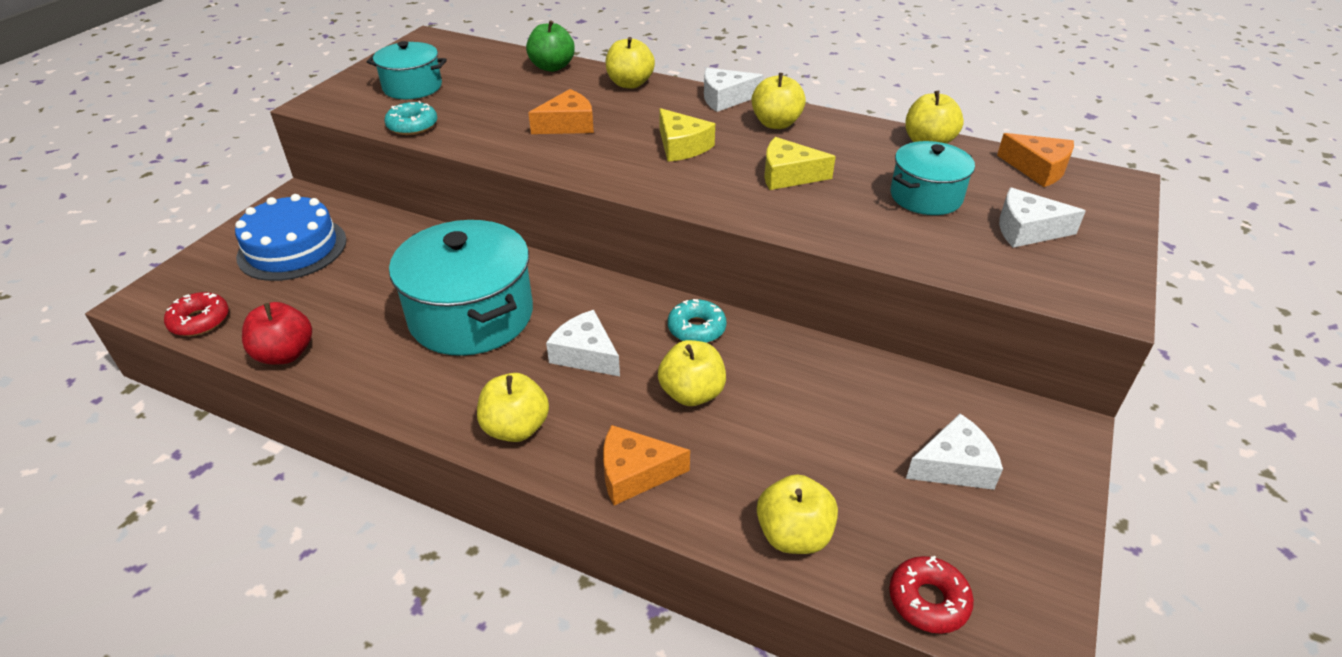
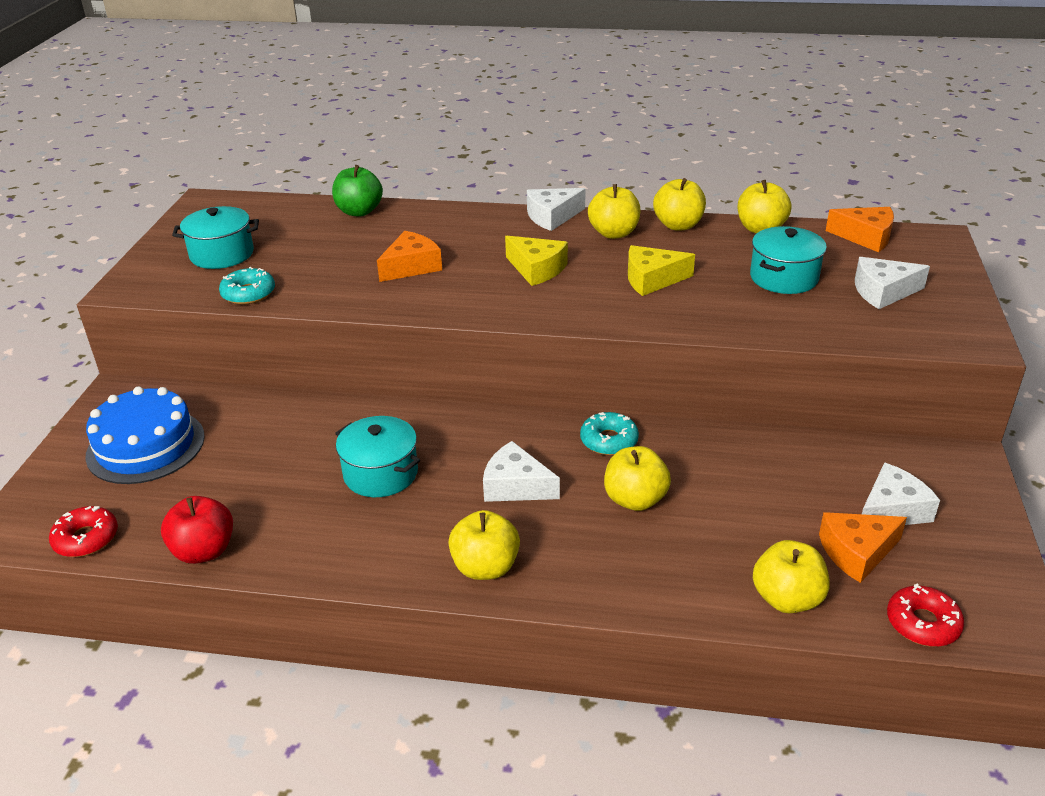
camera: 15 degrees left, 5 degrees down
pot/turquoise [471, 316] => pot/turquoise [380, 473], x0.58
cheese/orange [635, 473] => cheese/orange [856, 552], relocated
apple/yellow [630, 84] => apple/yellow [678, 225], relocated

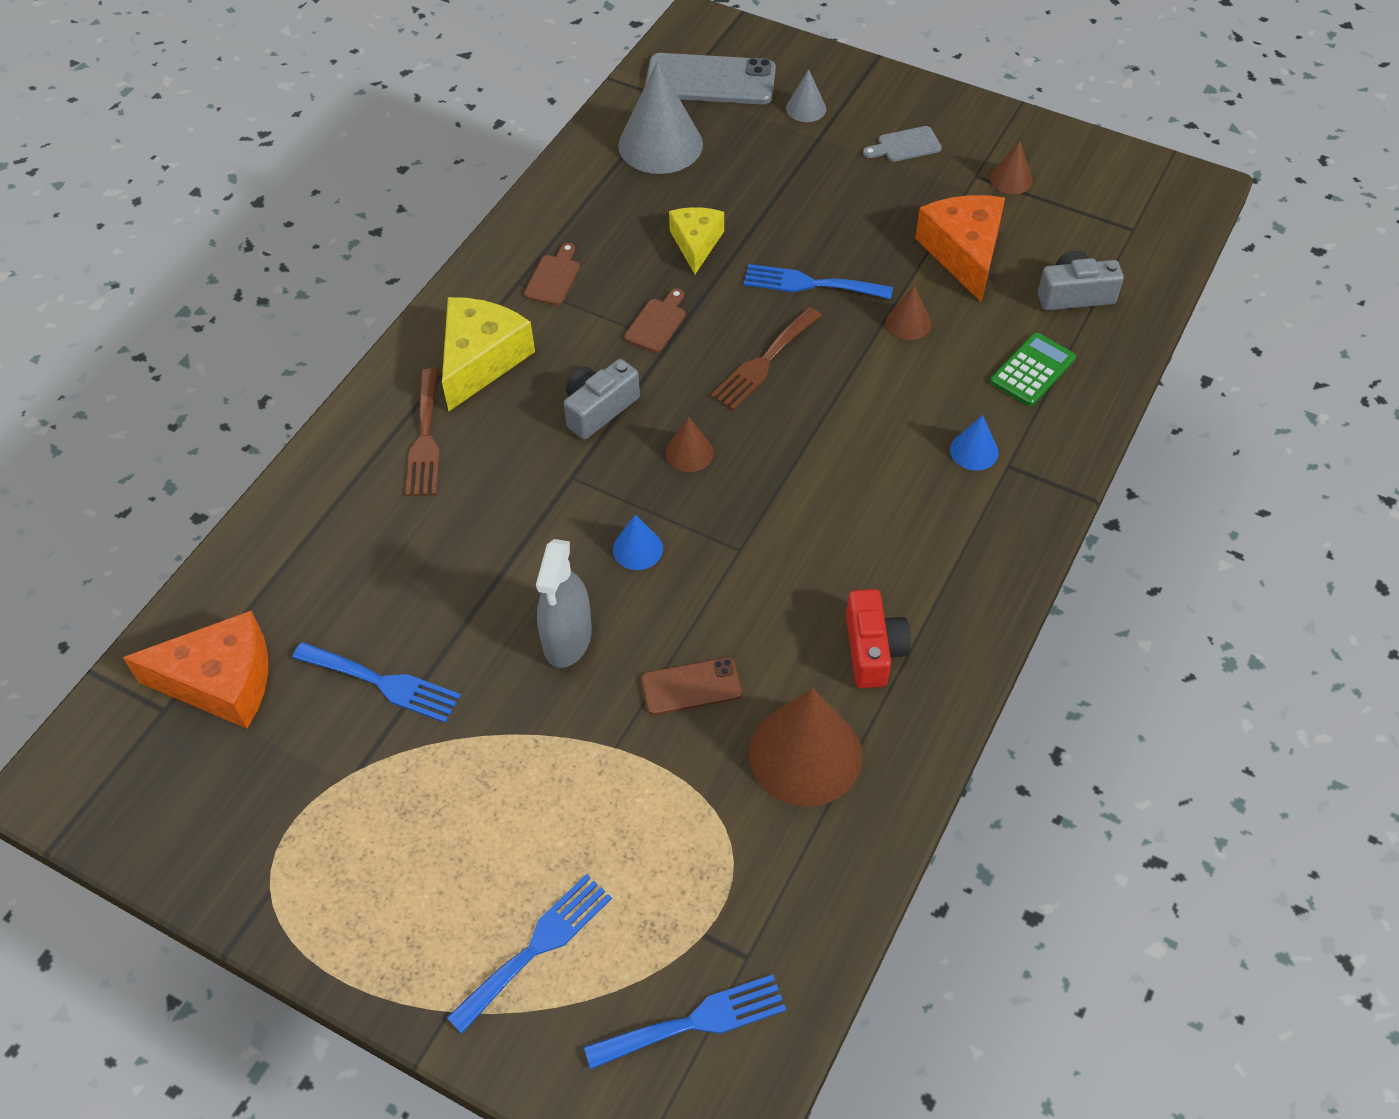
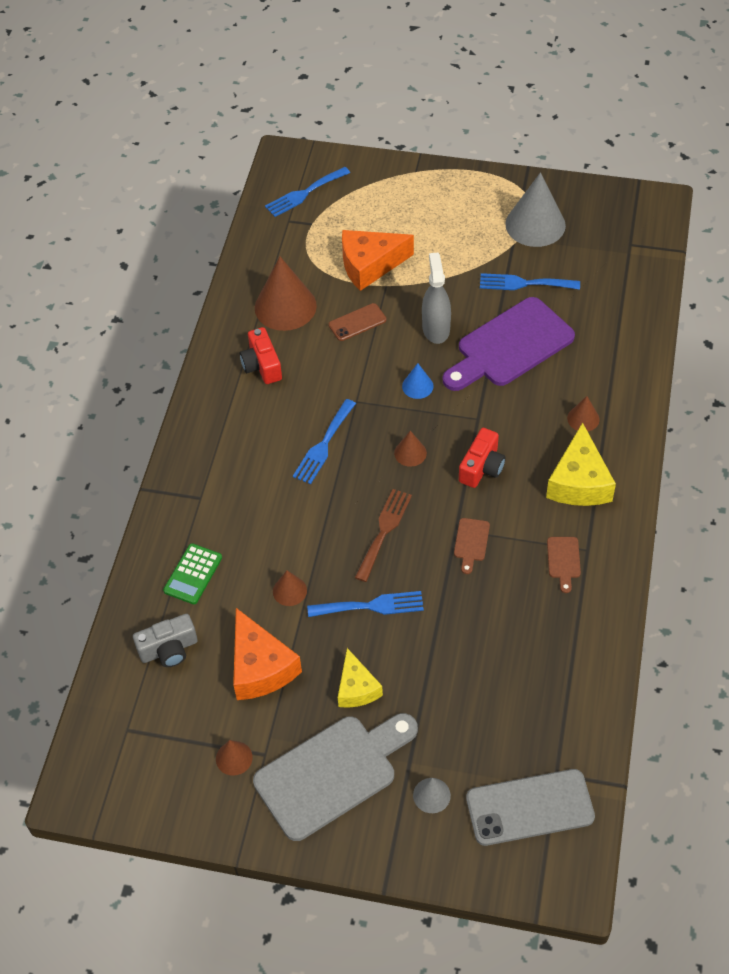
camera: 165 degrees right, 0 degrees up
cheese/orange [221, 682] => cheese/orange [370, 265], relocated
fork/brown [425, 439] => cone/brown [583, 418]
fork/blue [536, 947] => fork/blue [324, 445], relocated
camera/grey [599, 409] => camera/red [482, 467]
cone/grey [660, 144] => cone/grey [535, 224], relocated
cheese/yellow [696, 243] => cheese/yellow [356, 688], relocated
cutting board/grey [905, 145] => cutting board/grey [332, 773], x2.47
cone/blue [974, 451] => nothing
nothing => cutting board/purple [510, 346]

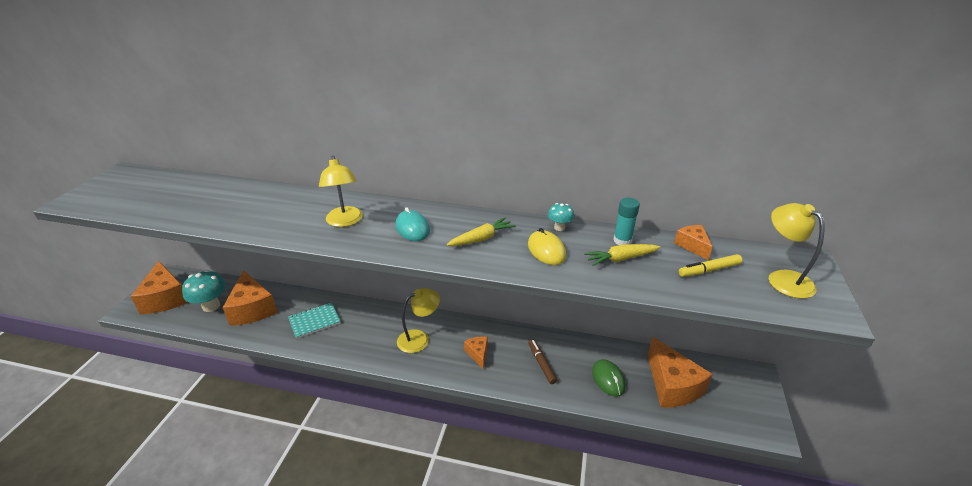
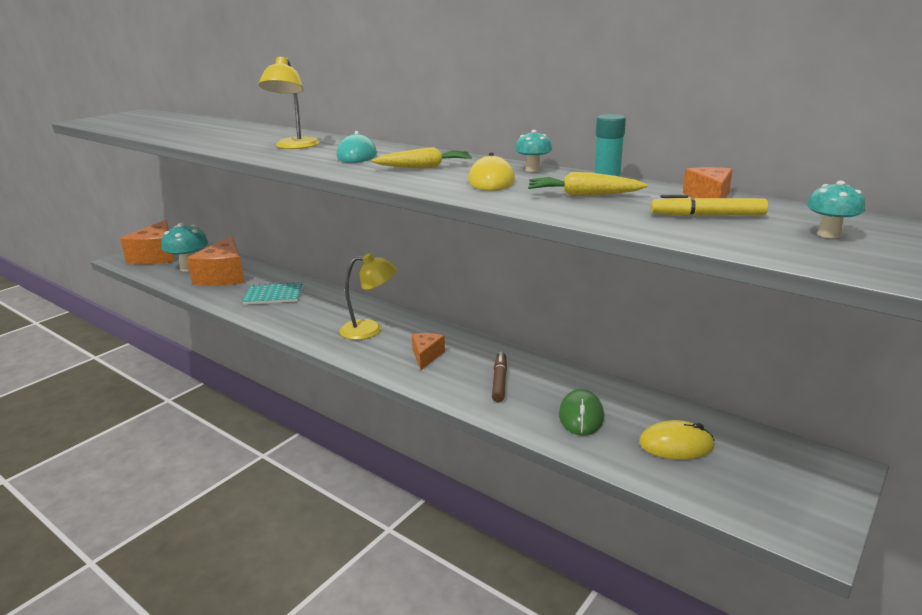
camera: 25 degrees right, 10 degrees down
cheese/orange [672, 386] => mouse/yellow [676, 445]
lamp/yellow [783, 278] => mushroom/turquoise [829, 234]

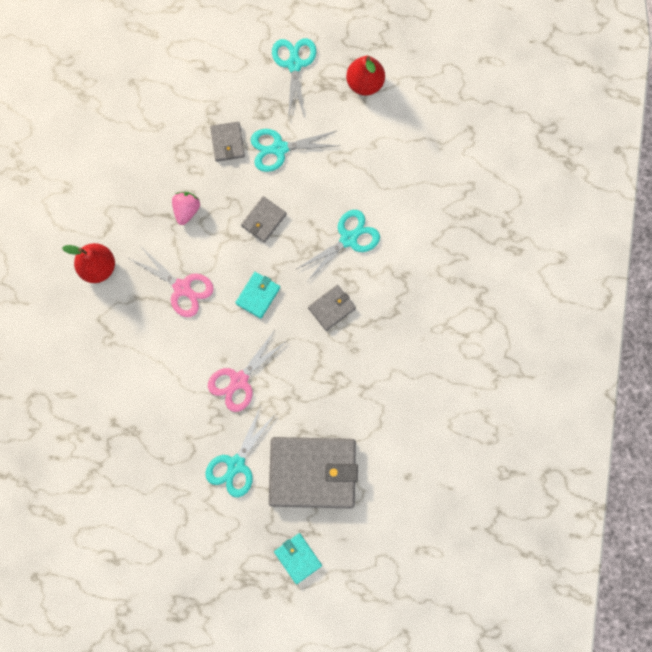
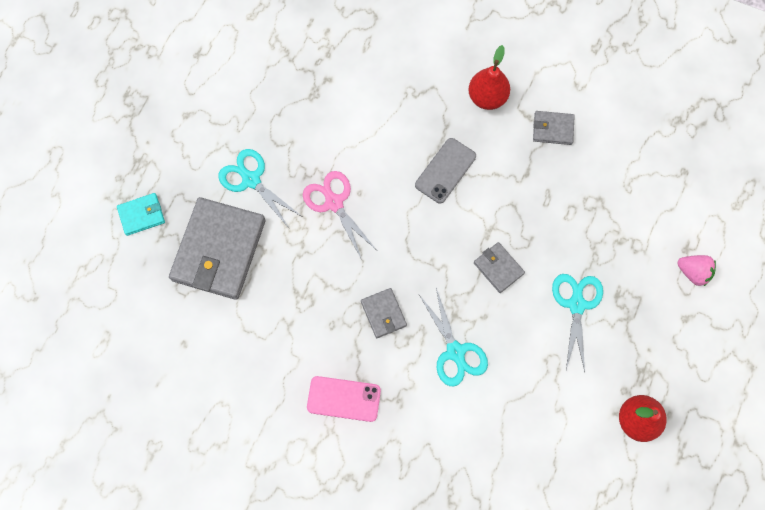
camera: 105 degrees right, 5 degrees down
scissors/pink [182, 287] => phone/grey [445, 170]
strawberry/pink [186, 210] => strawberry/pink [693, 272], relocated
wallet/grey [227, 142] => wallet/grey [553, 129], relocated
wallet/turquoise [258, 295] => nothing
scissors/turquoise [294, 64] => nothing
nothing => phone/pink [344, 399]

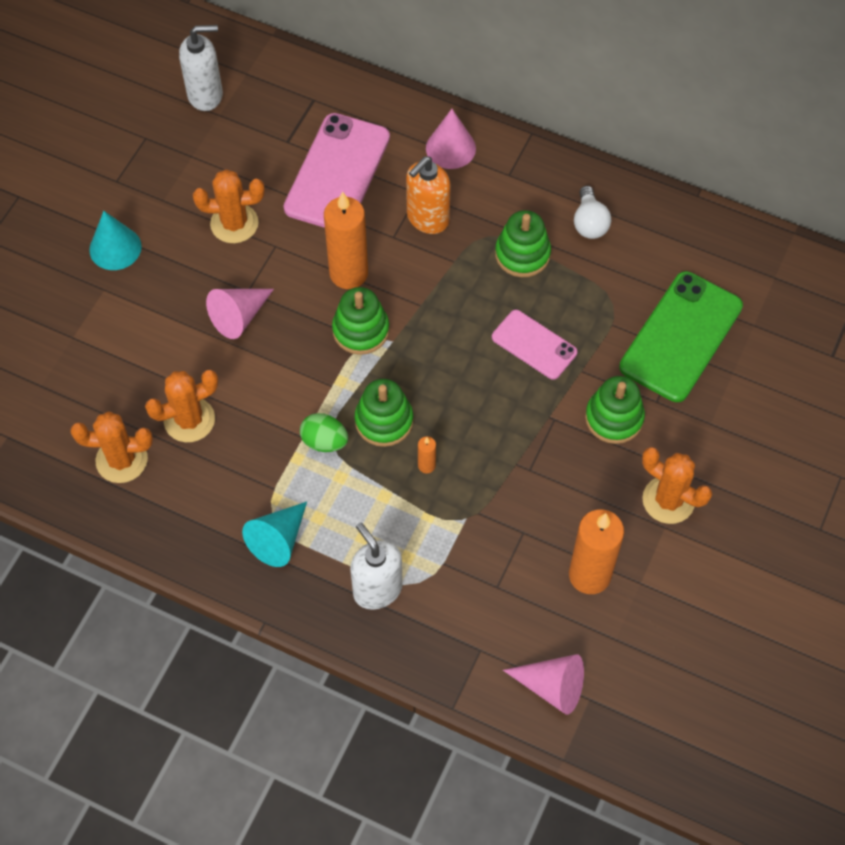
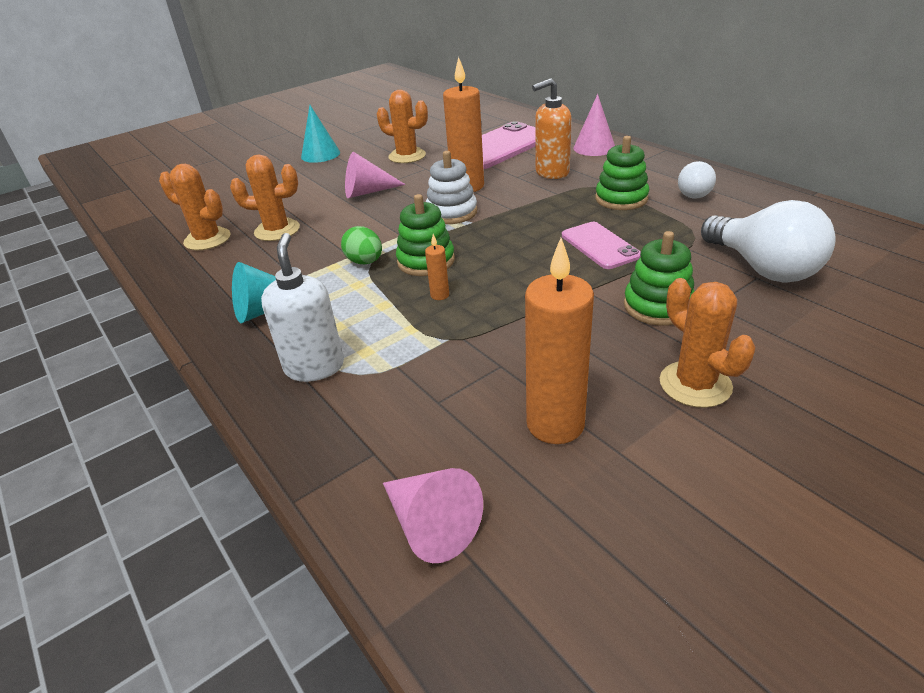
camera: 30 degrees right, 25 degrees down
soap dispenser/white [205, 95] => nothing
stacking toy/green [361, 330] => stacking toy/white [451, 212]
phone/green [681, 337] => light bulb/white [763, 268]

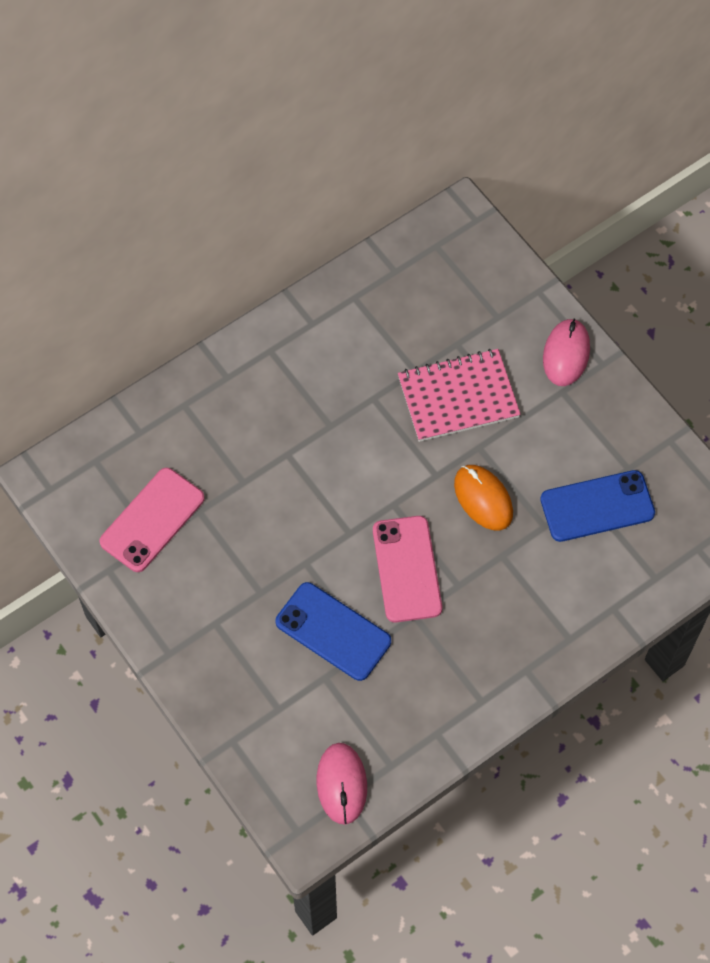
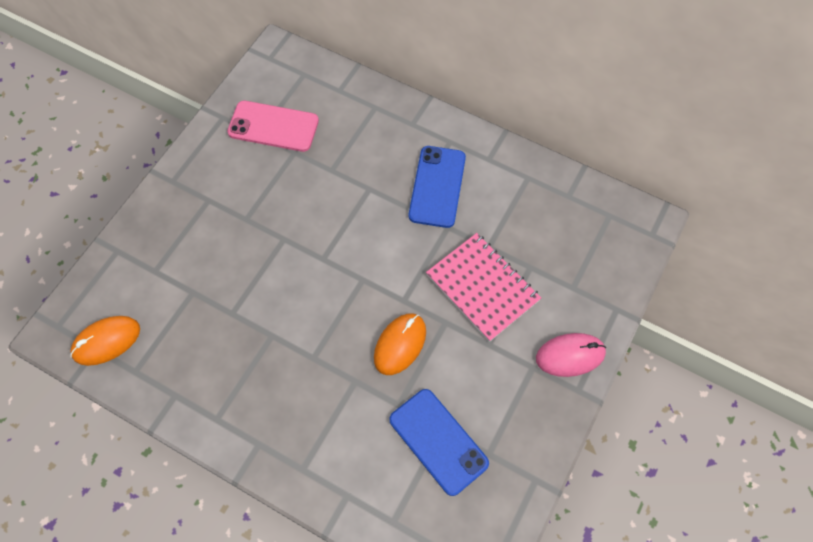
camera: 65 degrees right, 0 degrees up
phone/blue [333, 632] => phone/blue [437, 186], relocated
mouse/pink [341, 784] => mouse/orange [106, 341]
phone/pink [406, 569] => nothing

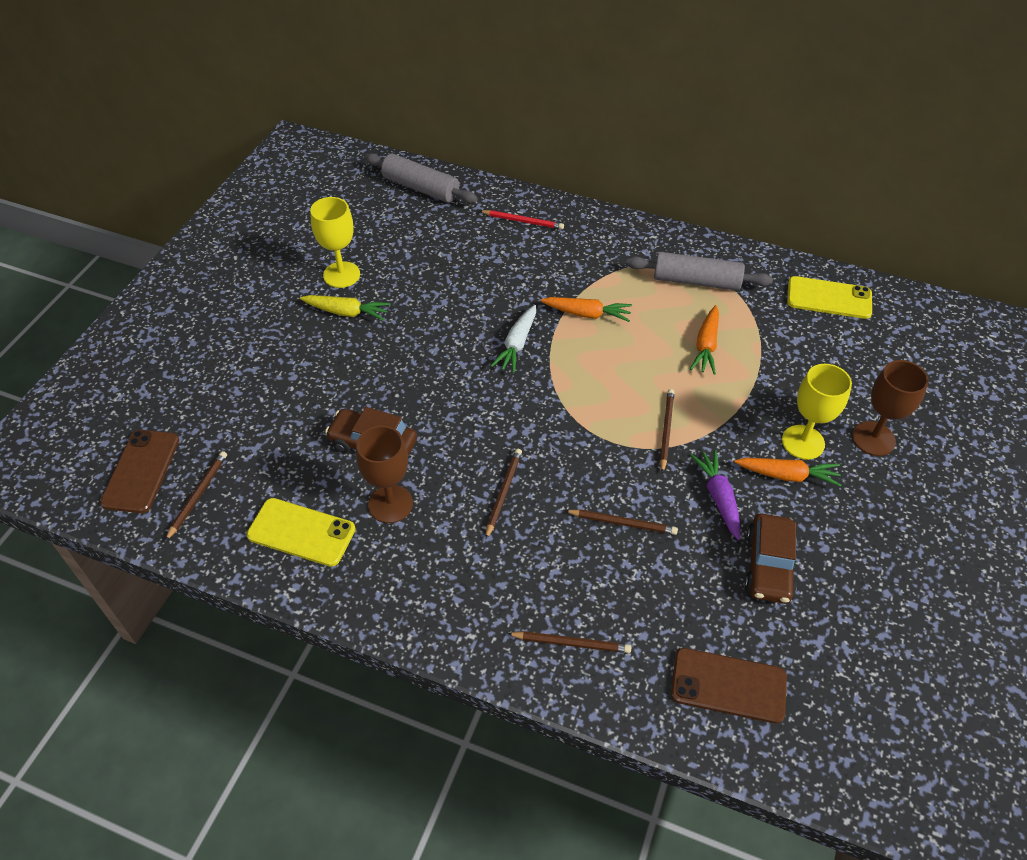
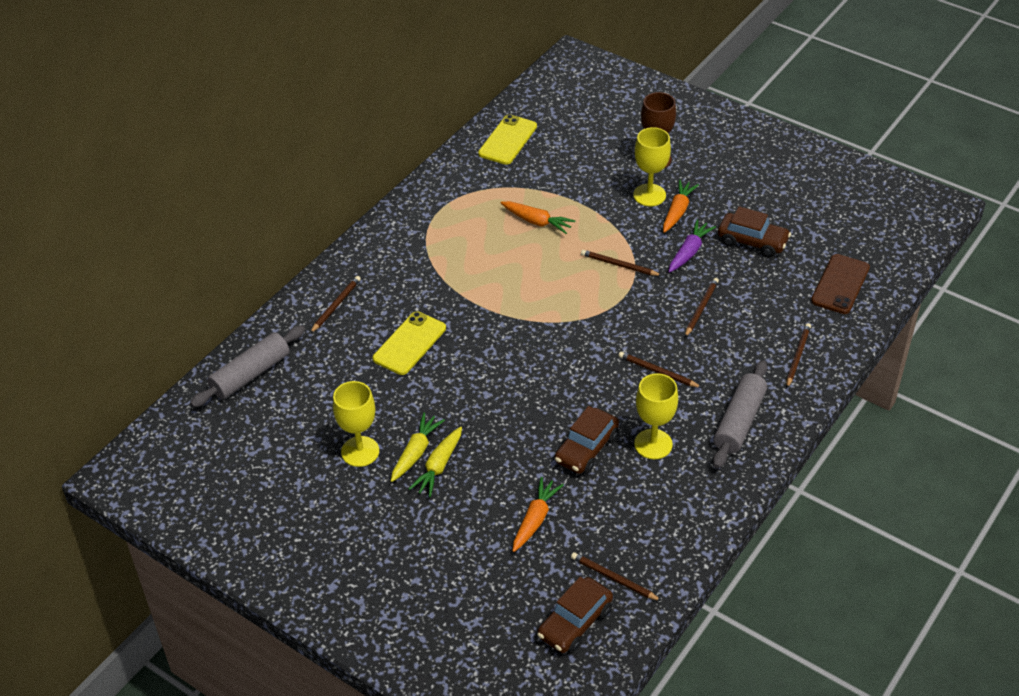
camera: 75 degrees left, 5 degrees down
phone/brown [141, 471] => car/brown [575, 623]
phone/yellow [301, 532] => phone/yellow [409, 343], relocated
goblet/brown [390, 504] => goblet/yellow [653, 444]
pencil/red [523, 221] => pencil/brown [336, 305]
carrot/white [517, 344] => nothing
carrot/orange [587, 314] => carrot/orange [535, 519], relocated
rolling pin/grey [696, 281] => rolling pin/grey [739, 421], relocated
carrot/purple [718, 497] => carrot/purple [689, 252], 120 degrees clockwise
nothing => carrot/yellow [438, 466]

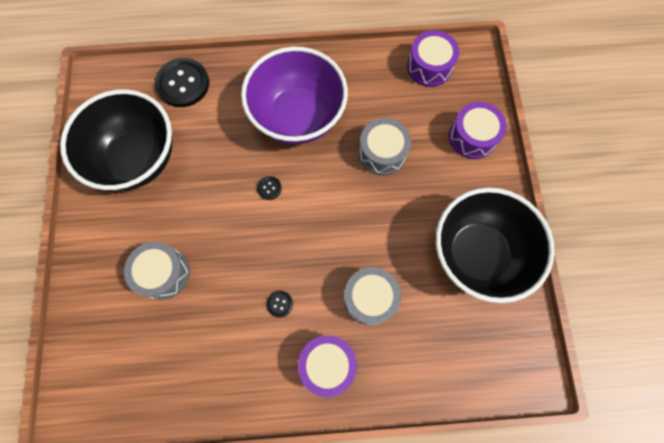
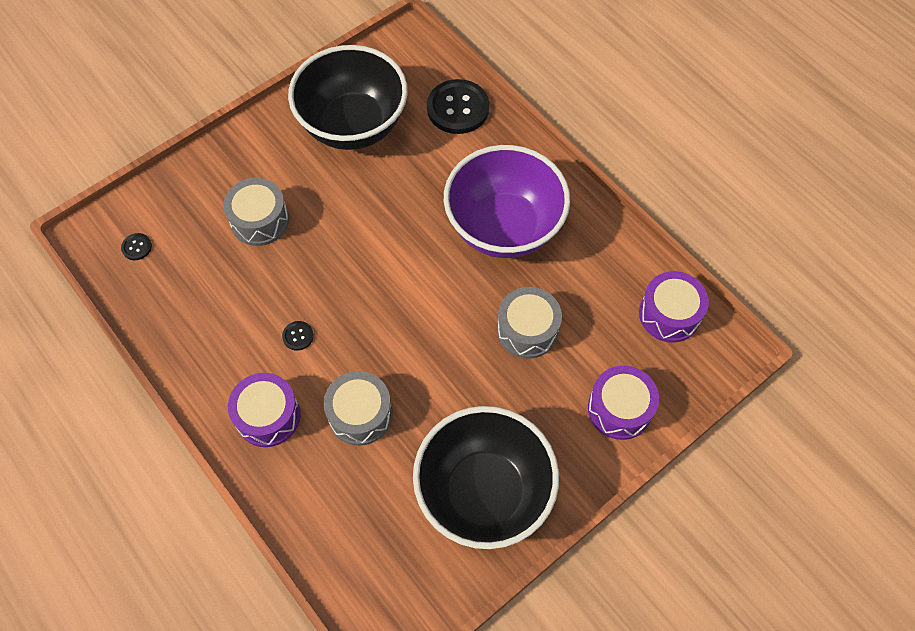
camera: 55 degrees right, 10 degrees down
button/black [269, 188] => button/black [137, 247], relocated

